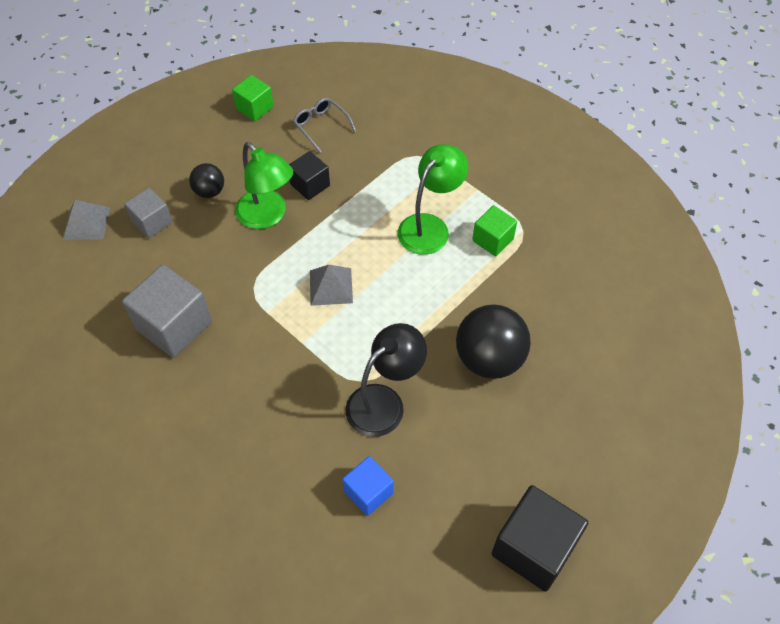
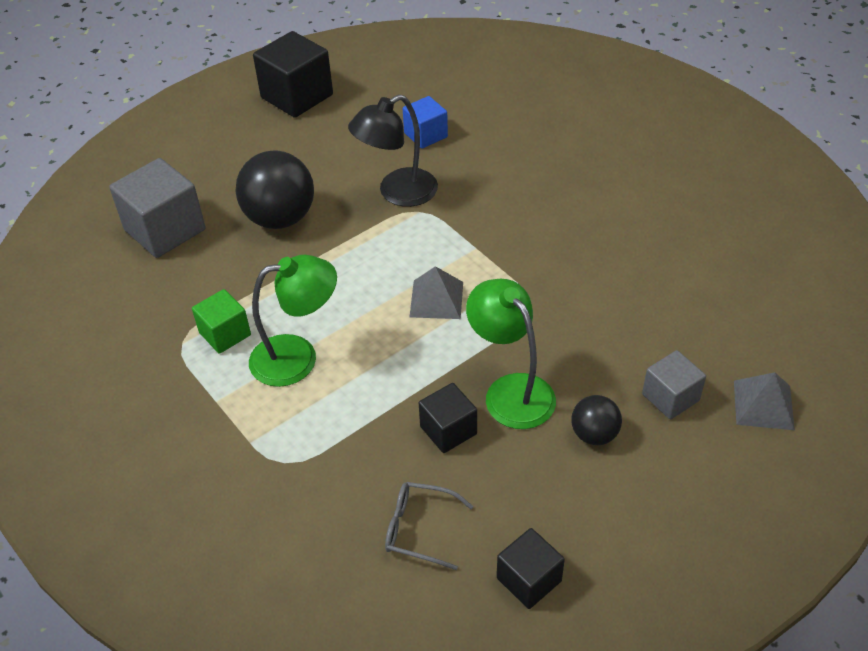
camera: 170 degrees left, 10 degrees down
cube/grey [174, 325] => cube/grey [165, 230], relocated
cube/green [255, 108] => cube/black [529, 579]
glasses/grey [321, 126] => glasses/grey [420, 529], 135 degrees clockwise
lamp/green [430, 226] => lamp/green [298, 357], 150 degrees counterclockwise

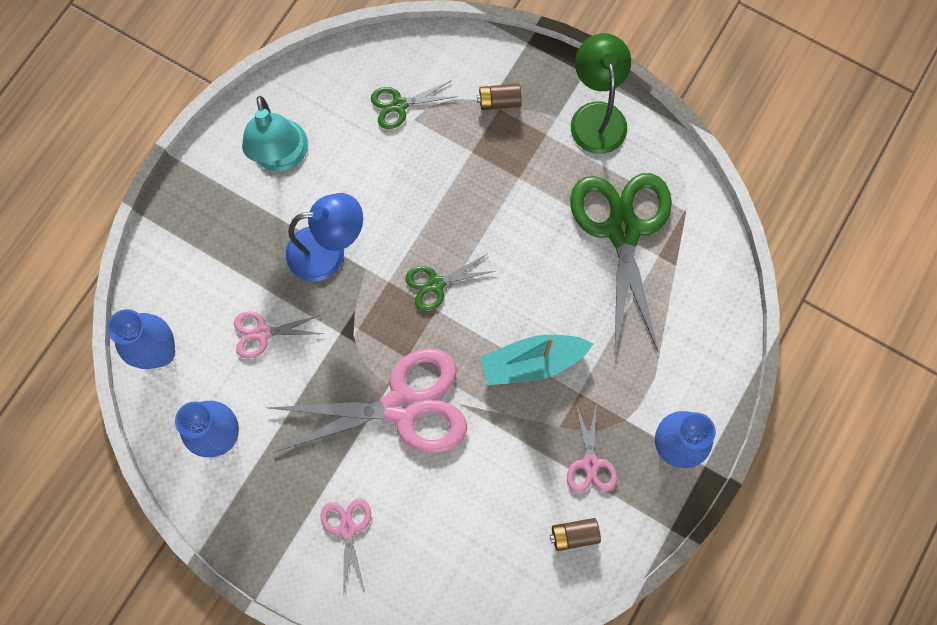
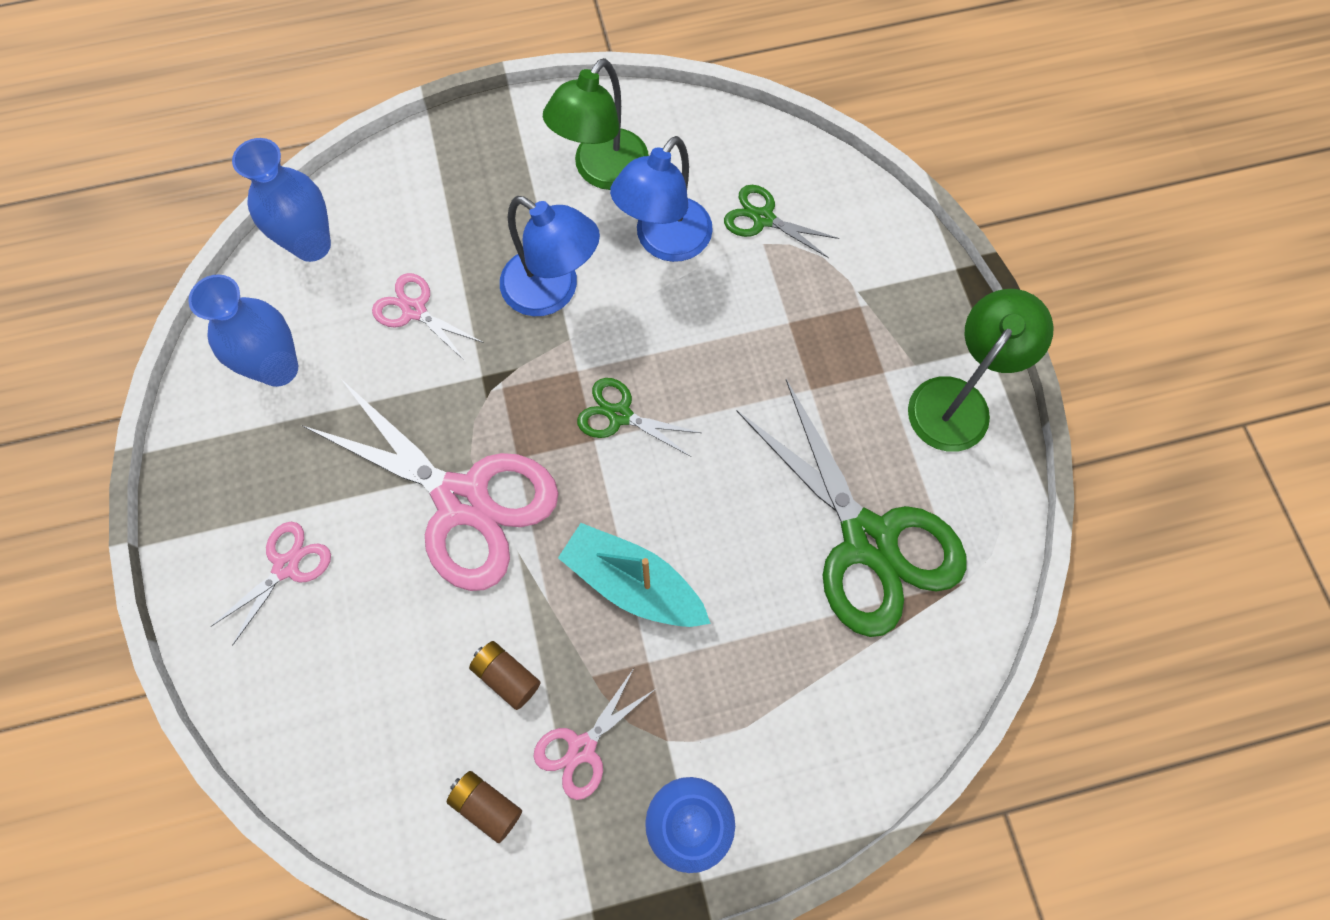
camera: 45 degrees right, 5 degrees down
lamp/turquoise [282, 157] => lamp/green [602, 171]
battery/brown [499, 102] => battery/brown [507, 676], relocated
scissors/green [622, 230] => scissors/green [868, 540], 105 degrees clockwise
nothing => lamp/blue [664, 242]

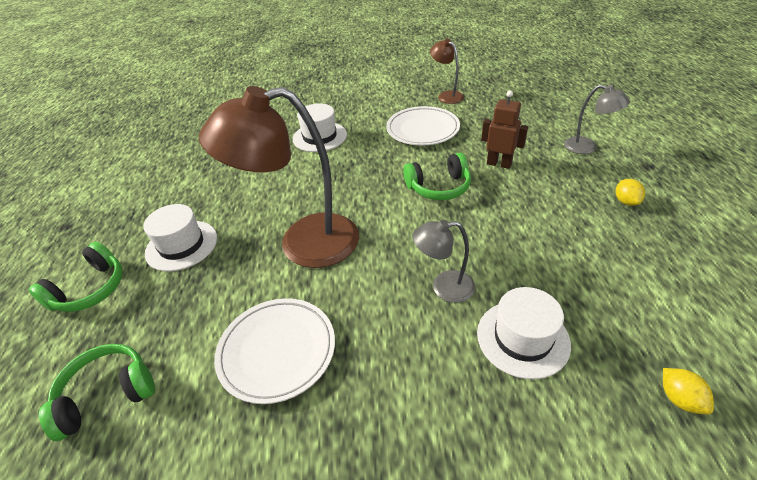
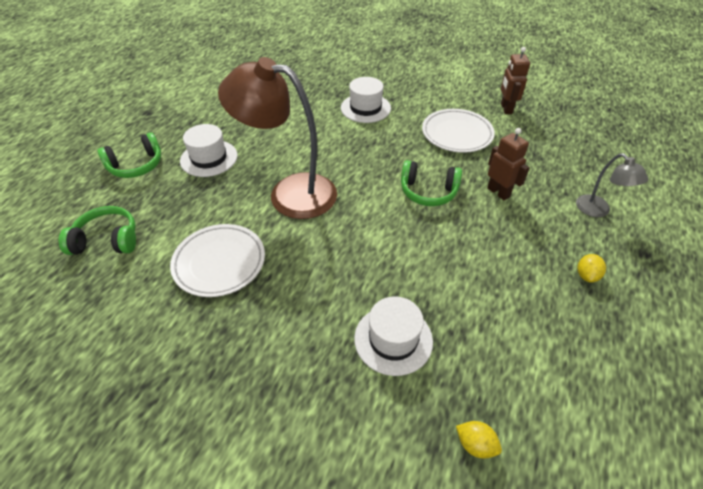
camera: 25 degrees right, 5 degrees up
lamp/grey [444, 287] => nothing
lamp/brown [446, 96] => robot/brown [506, 108]
lemon/yellow [679, 399] => lemon/yellow [475, 444], 60 degrees counterclockwise

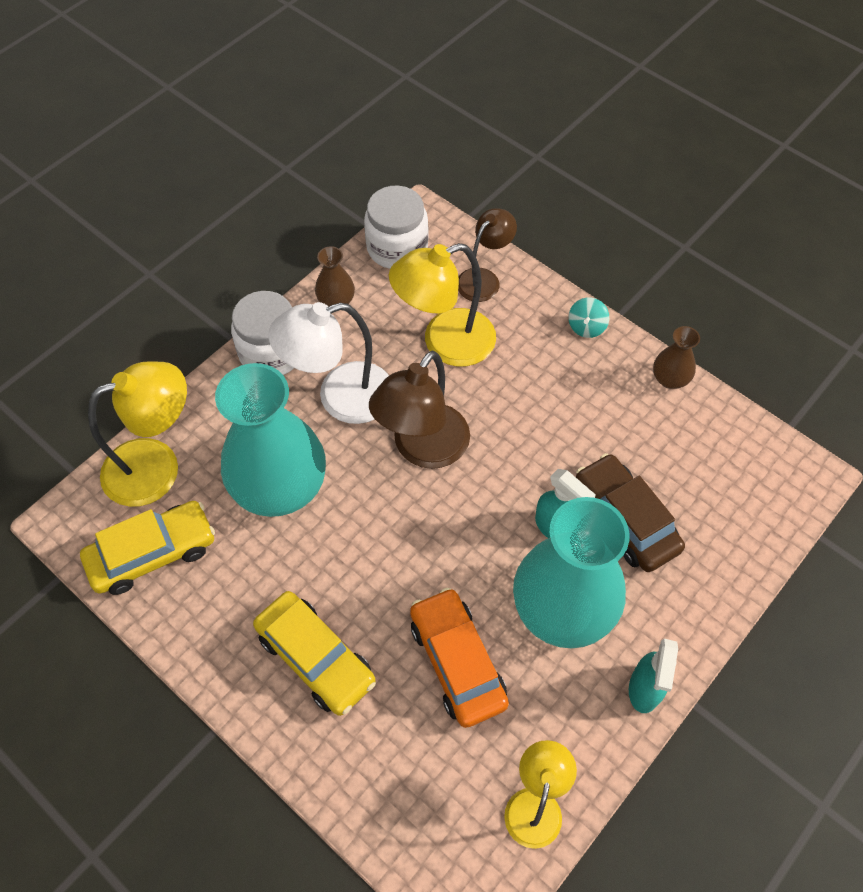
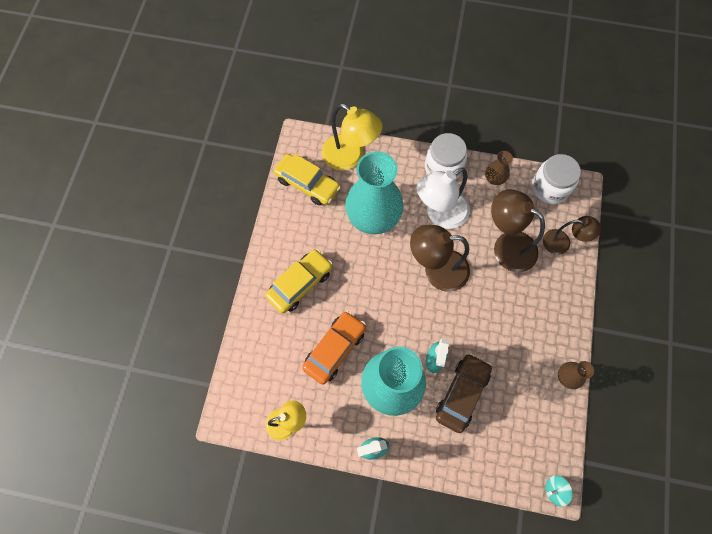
camera: 60 degrees right, 10 degrees up
car/yellow [315, 658] => car/yellow [300, 284], 150 degrees counterclockwise
lamp/white [340, 397] => lamp/white [440, 214], 75 degrees counterclockwise
lamp/yellow [445, 343] => lamp/brown [507, 246]
spinning top/turquoise [586, 327] => spinning top/turquoise [555, 490], relocated

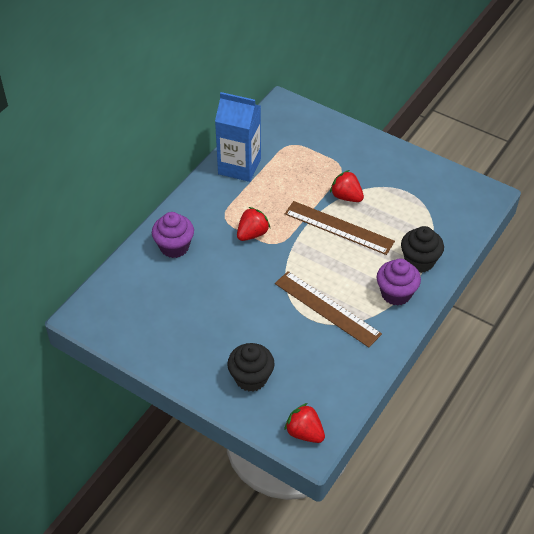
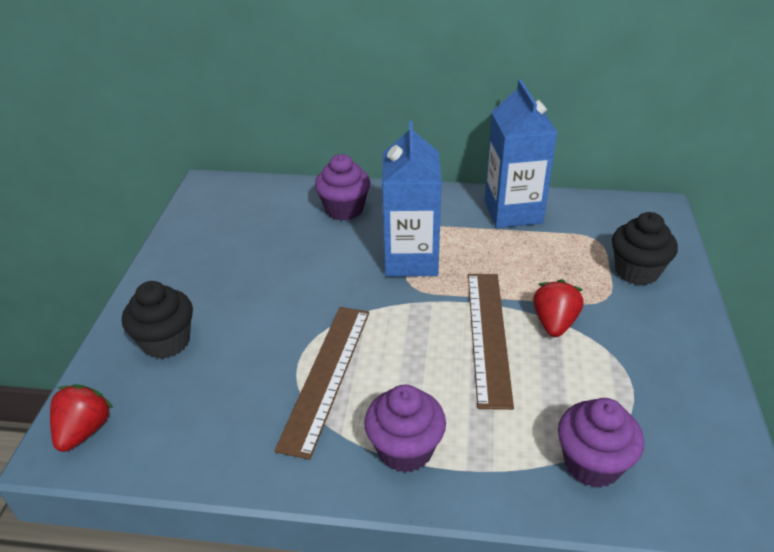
camera: 65 degrees right, 10 degrees down
strawberry/red [252, 234] => carton/blue [411, 260]
cupcake/black [419, 261] => cupcake/black [636, 271], relocated
nothing => cupcake/purple [592, 463]

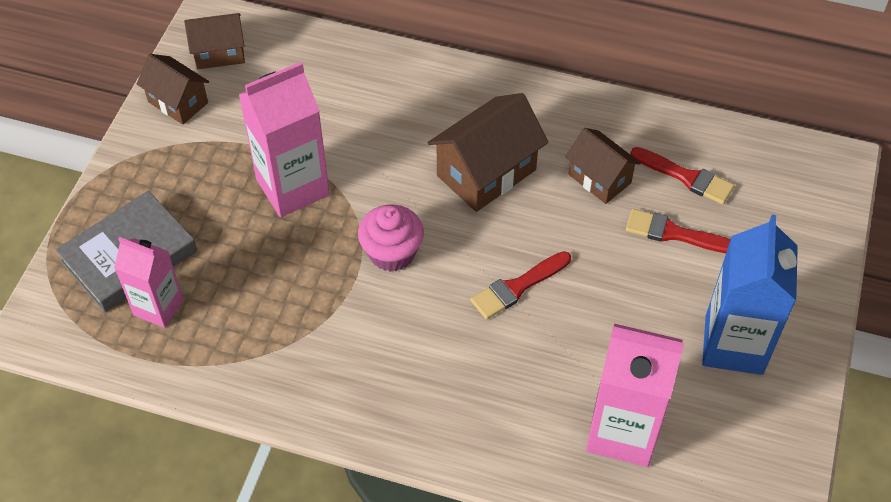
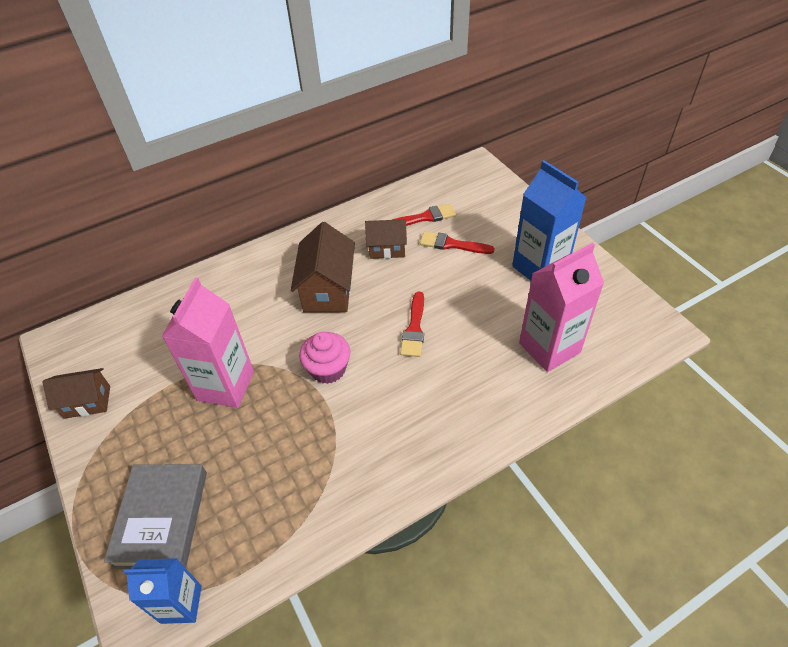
camera: 45 degrees left, 5 degrees down
carton/pink [158, 307] => nothing
house/brown [219, 53] => nothing
brush/red [674, 233] => brush/red [452, 244], 45 degrees clockwise
nothing => carton/blue [181, 604]

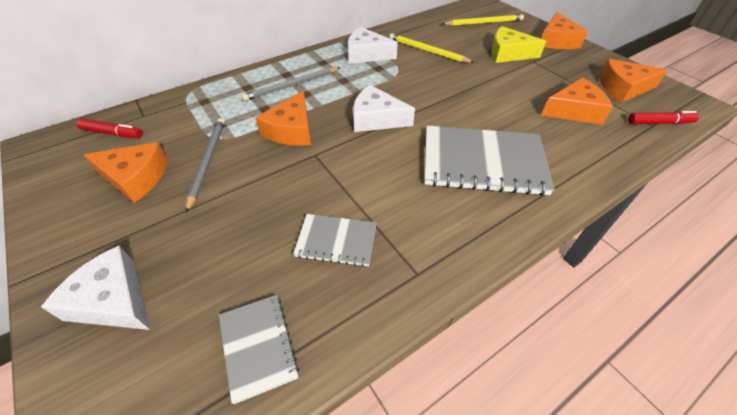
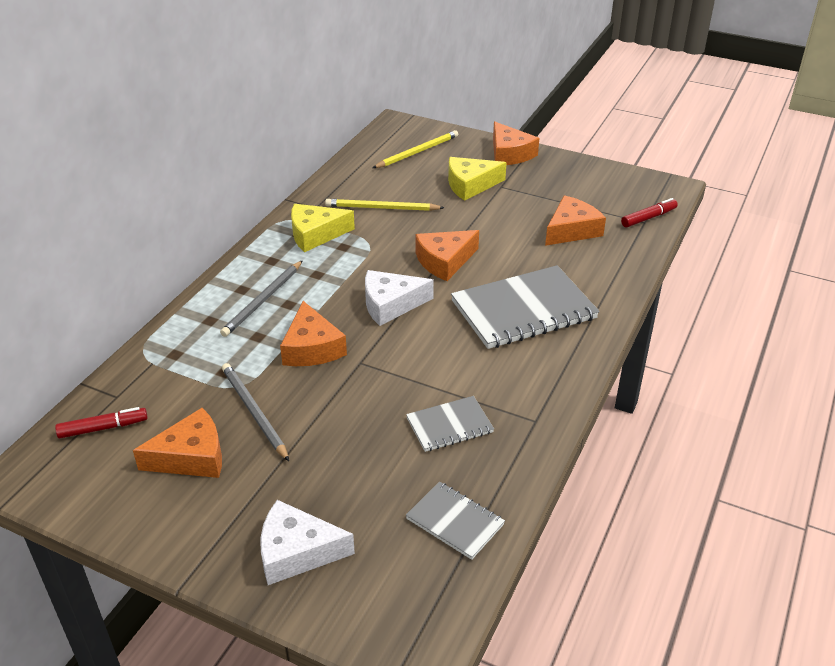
camera: 30 degrees left, 10 degrees down
cheese/white [366, 54] => cheese/yellow [315, 234]
cheese/orange [623, 88] => cheese/orange [444, 261], relocated

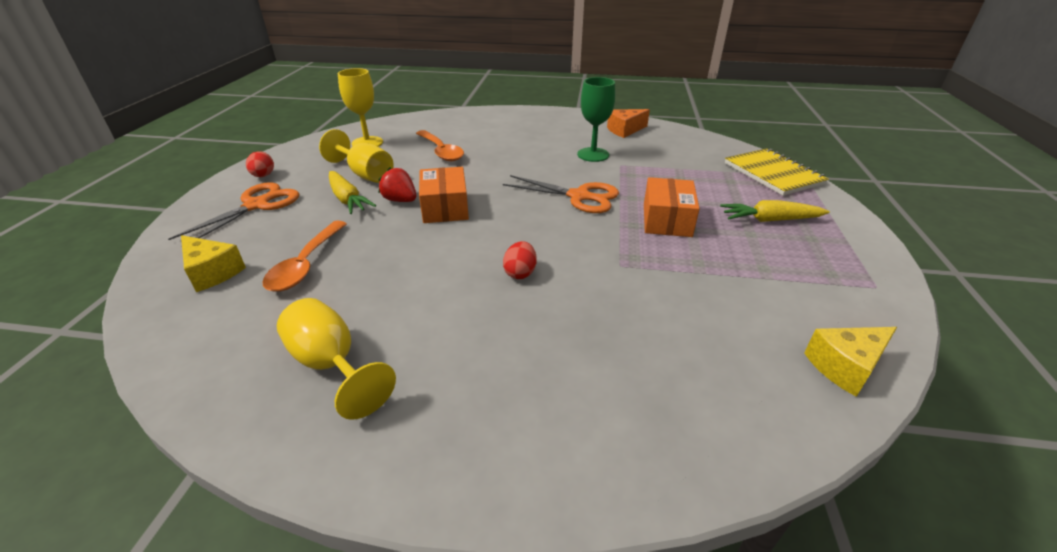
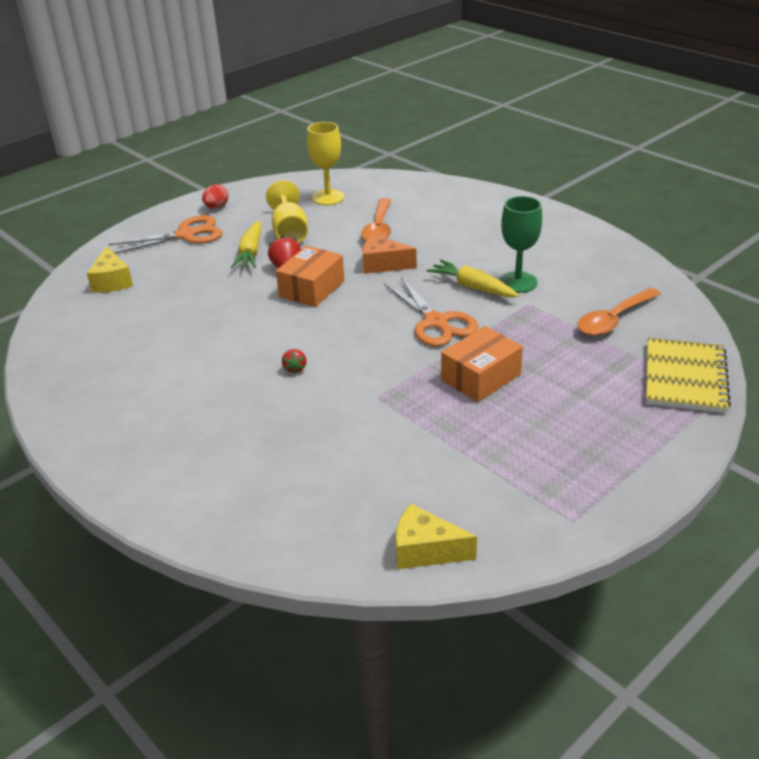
camera: 40 degrees right, 0 degrees up
spoon/orange [306, 264] => spoon/orange [614, 319], relocated
goblet/yellow [331, 364] => nothing
egg/red [520, 273] => strawberry/red [295, 368]
cheese/orange [625, 130] => cheese/orange [383, 265], relocated
carrot/yellow [770, 220] => carrot/yellow [472, 287], relocated

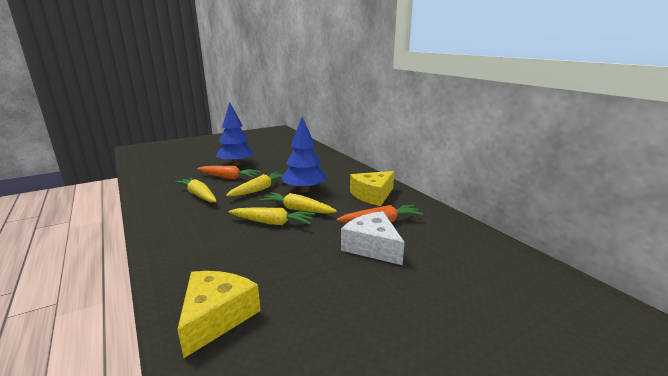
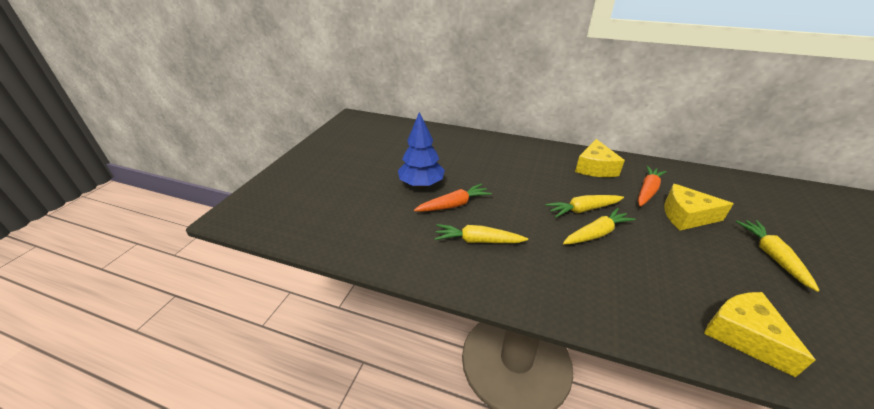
camera: 40 degrees left, 15 degrees up
carrot/yellow [259, 189] => carrot/yellow [772, 256], relocated
tree/blue [304, 190] => nothing
cheese/white [372, 247] => cheese/yellow [686, 216]

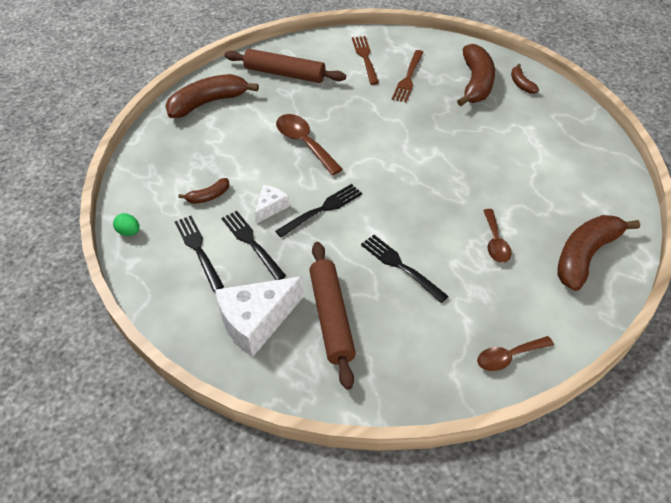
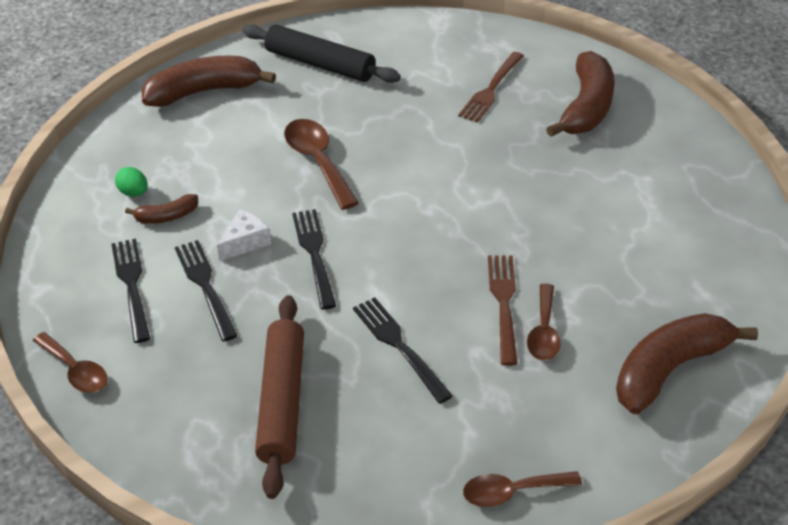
camera: 10 degrees right, 5 degrees down
egg/green [129, 232] => egg/green [134, 193], relocated
cheese/white [256, 321] => nothing
rolling pin/brown [285, 74] => rolling pin/black [320, 64]
fork/black [322, 209] => fork/black [314, 254], 75 degrees counterclockwise
fork/brown [365, 58] => fork/brown [503, 304], relocated
banana/brown [521, 84] => nothing
nothing => spoon/brown [76, 370]

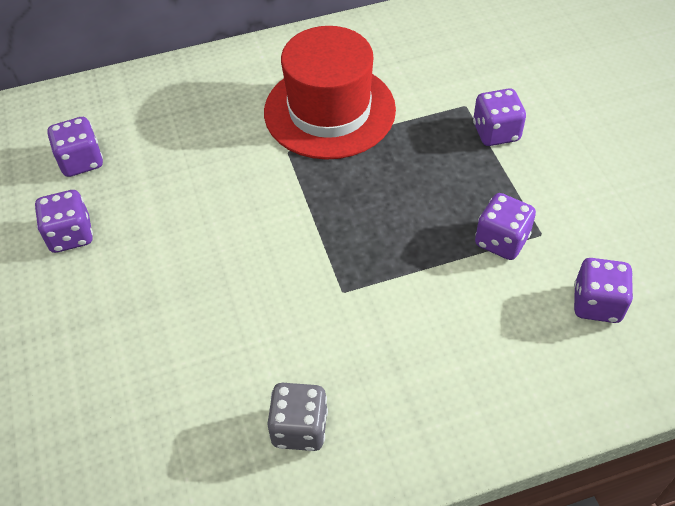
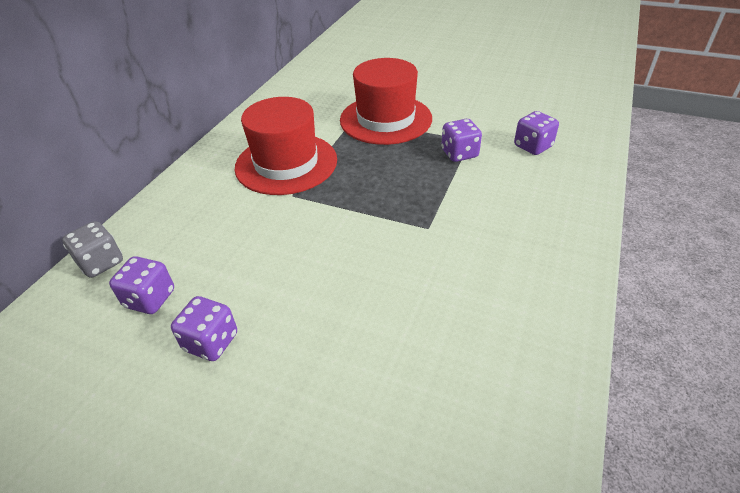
camera: 50 degrees left, 10 degrees down
dice/grey [300, 428] => dice/grey [101, 263], relocated
dice/purple [496, 132] => hat/red [385, 119]

